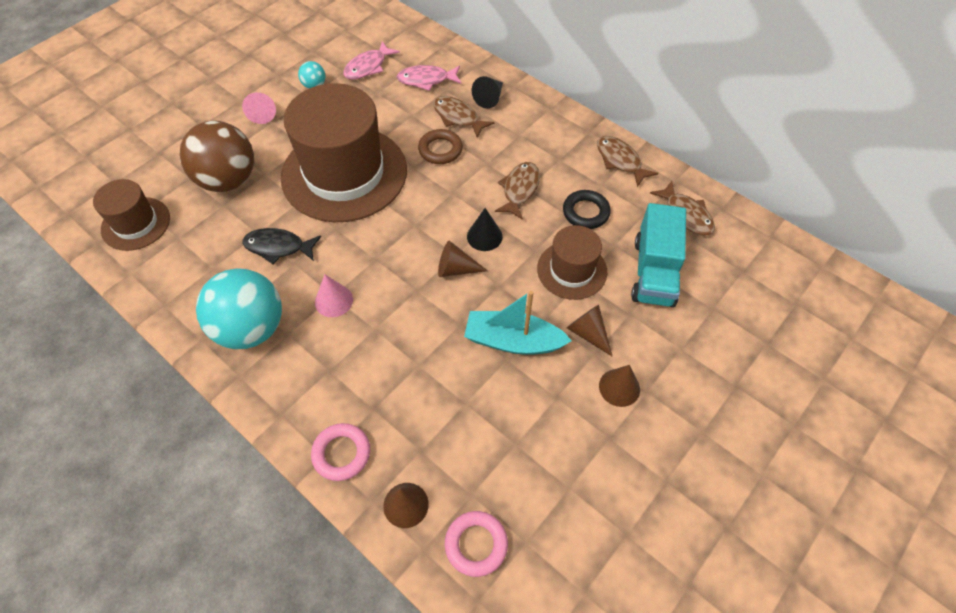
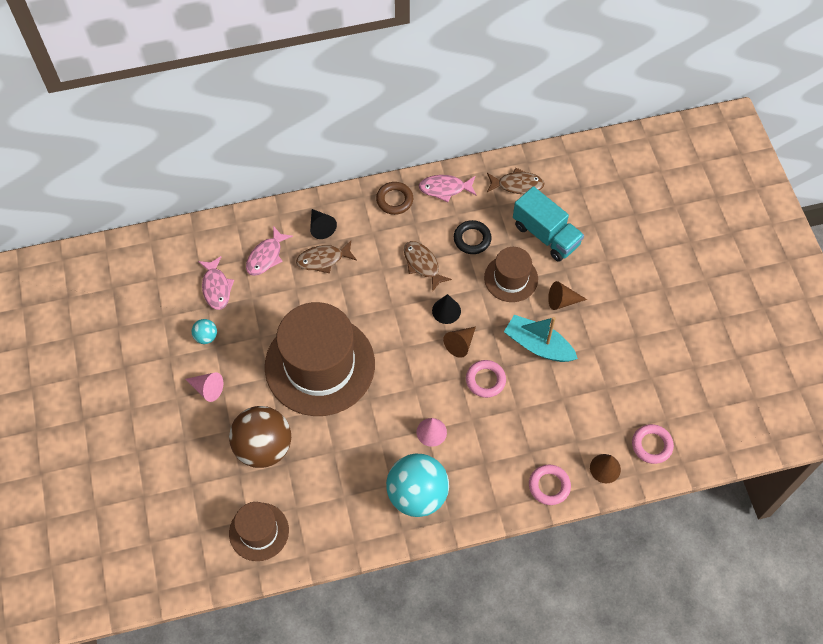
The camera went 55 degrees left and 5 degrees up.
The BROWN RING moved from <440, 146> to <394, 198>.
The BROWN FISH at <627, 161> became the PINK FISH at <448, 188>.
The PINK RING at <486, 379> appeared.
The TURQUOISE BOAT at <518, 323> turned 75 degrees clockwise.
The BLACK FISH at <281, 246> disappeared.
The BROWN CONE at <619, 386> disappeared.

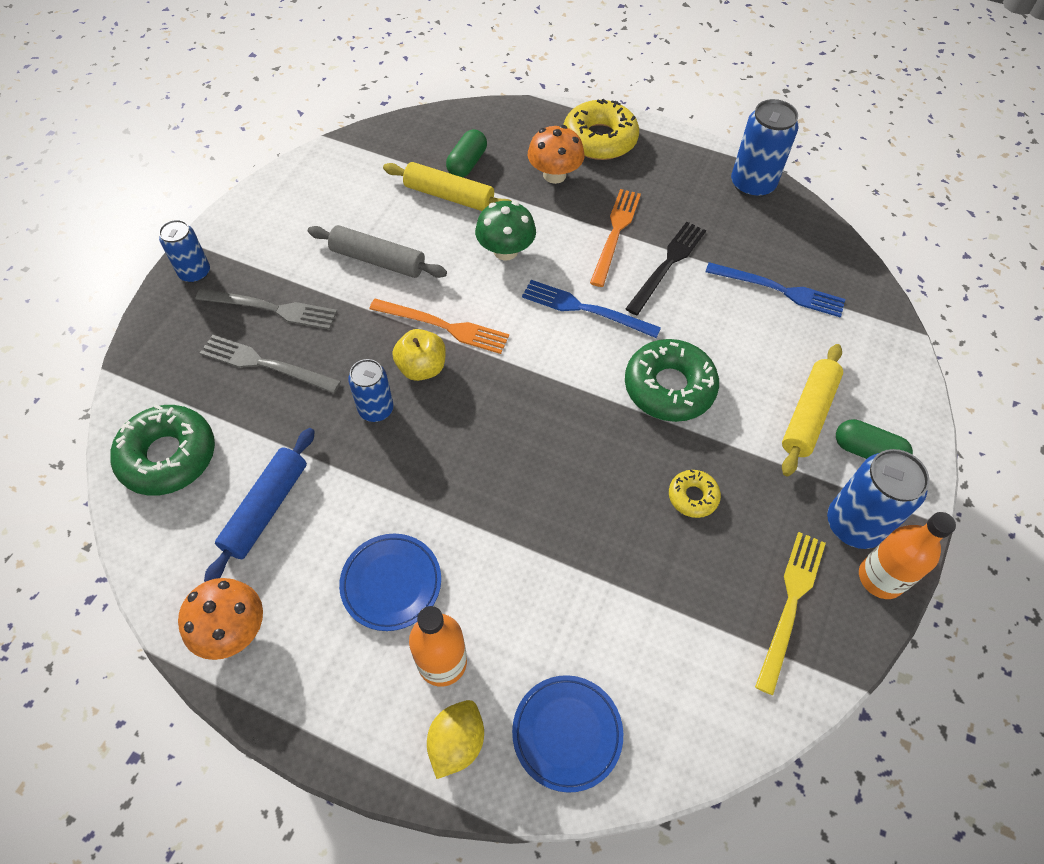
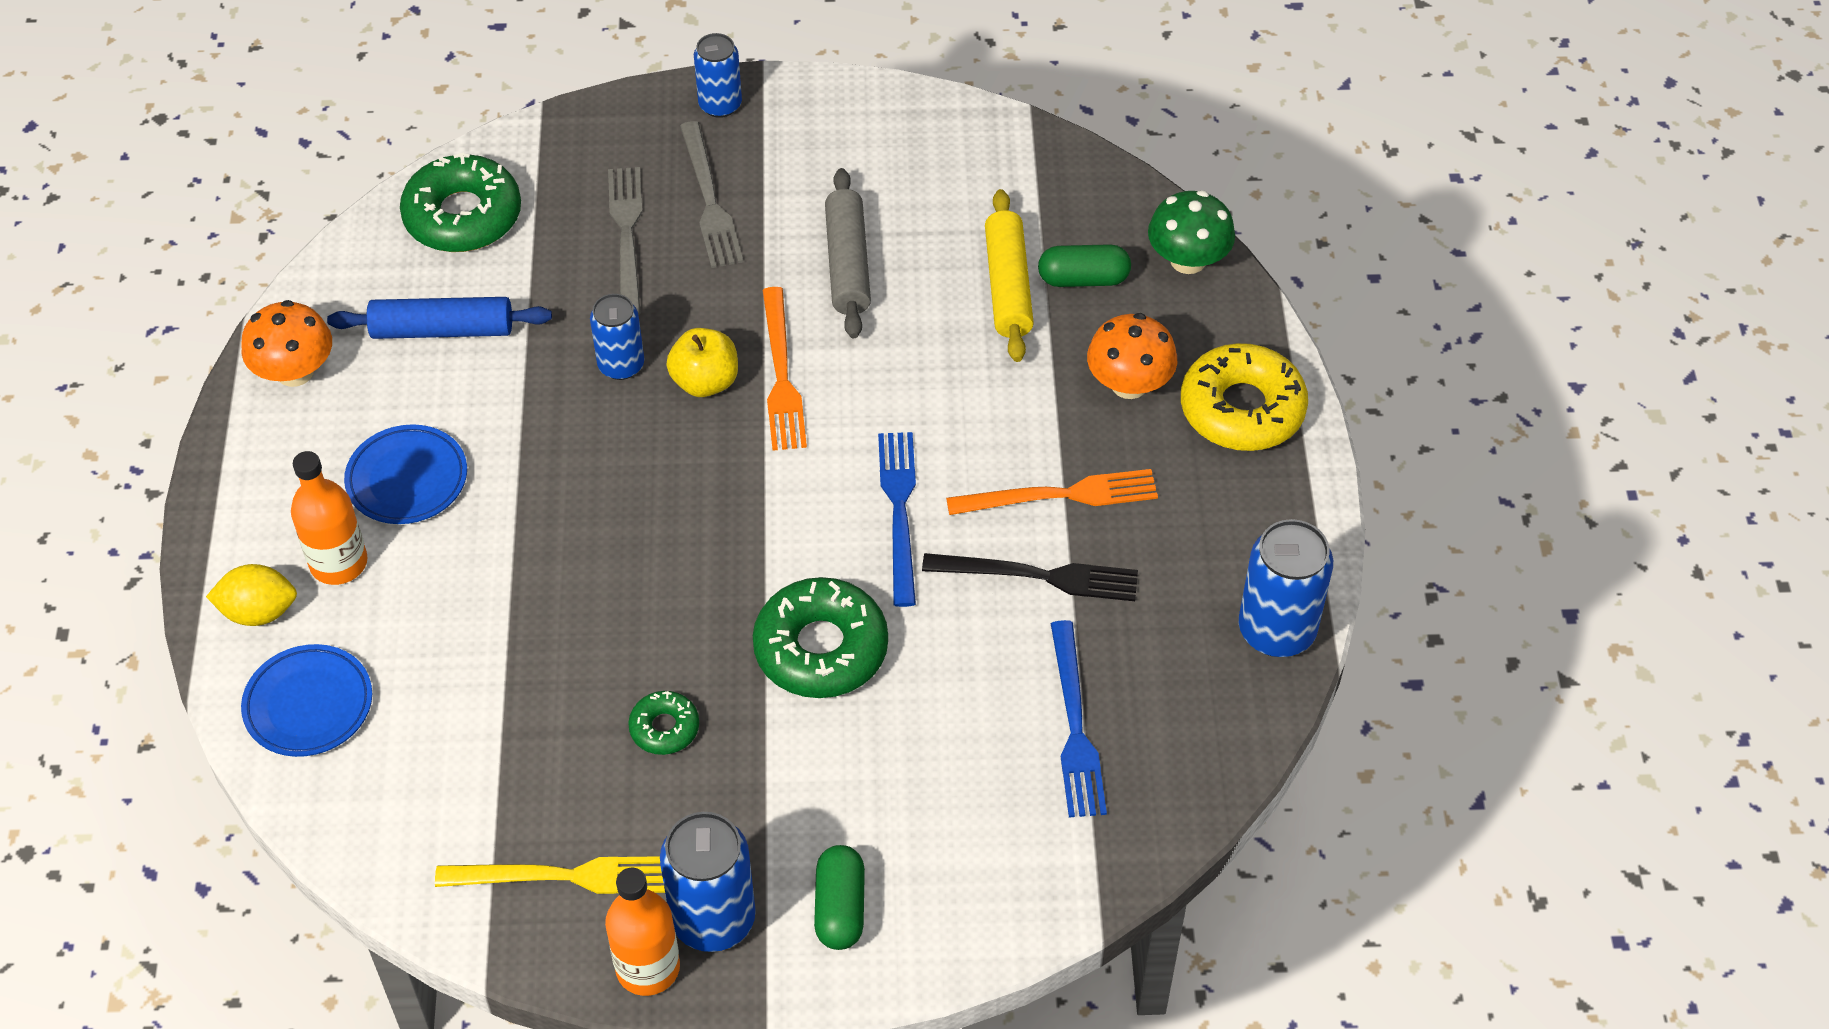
The camera went 65 degrees right and 5 degrees down.
The YELLOW DONUT at <695, 494> became the GREEN DONUT at <663, 723>.
The GREEN MUSHROOM moved from <505, 231> to <1191, 232>.
The YELLOW ROLLING PIN at <812, 410> disappeared.

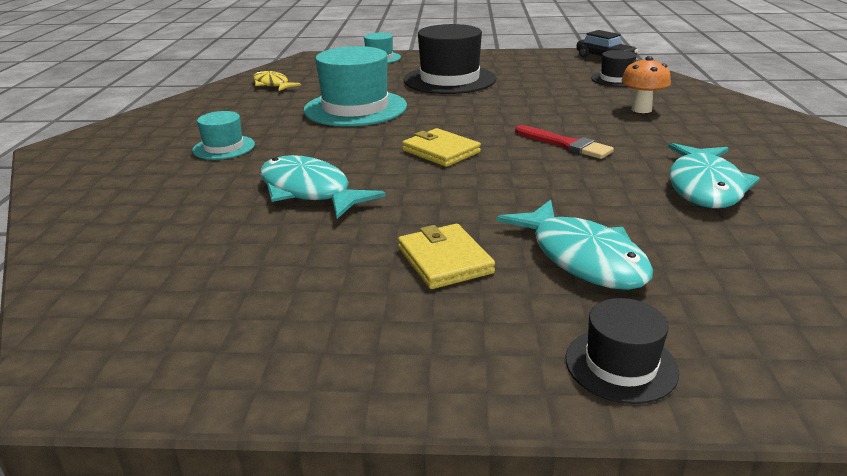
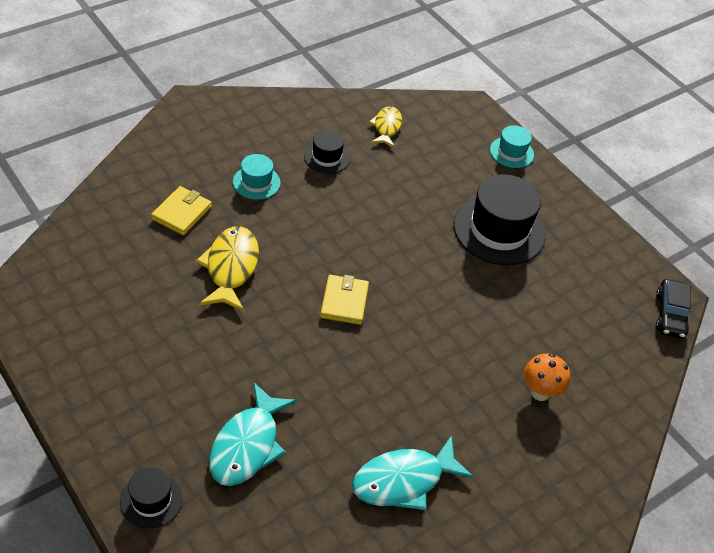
The camera went 45 degrees right and 20 degrees up.
The YELLOW WALLET moved from <446, 256> to <181, 210>.
The TURQUOISE FISH at <323, 187> became the YELLOW FISH at <227, 268>.
The BLACK HAT moved from <613, 68> to <327, 152>.
The TURQUOISE HAT at <355, 86> disappeared.
The RED BRUSH at <564, 142> disappeared.

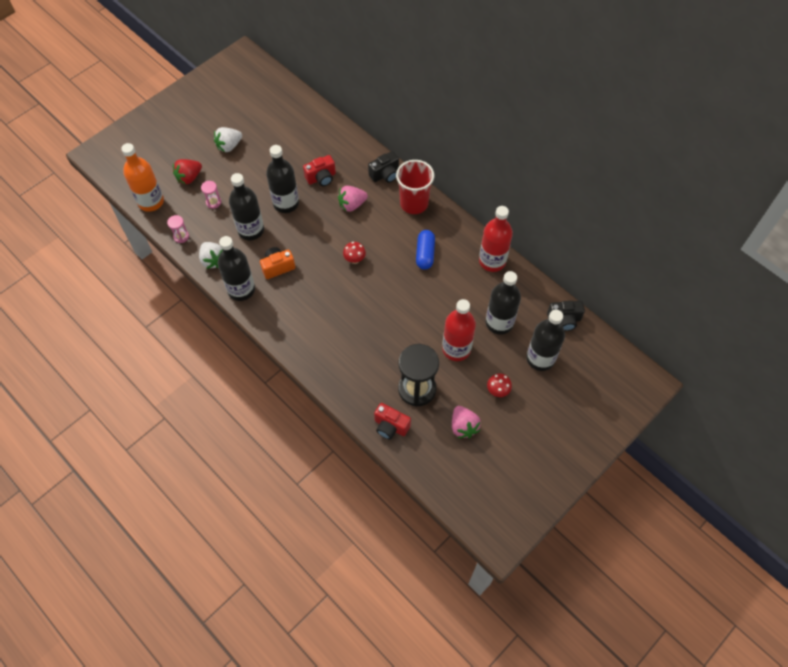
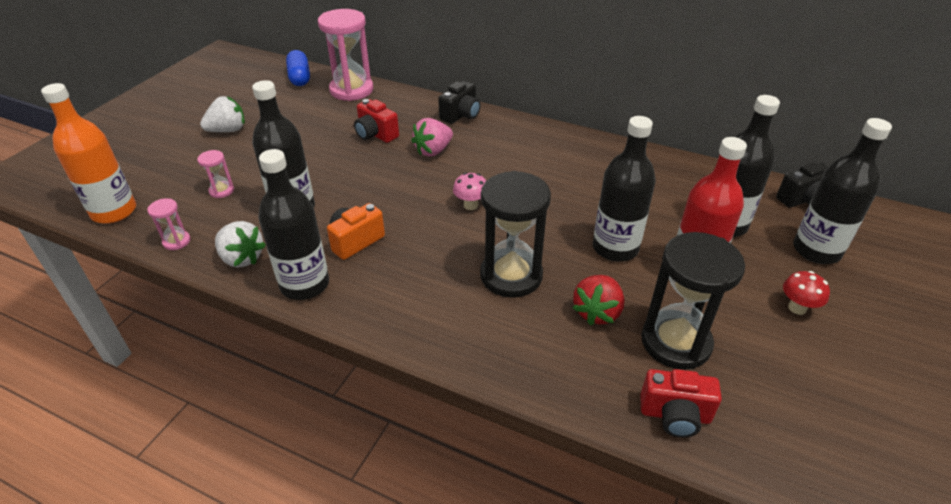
The camera went 20 degrees left and 20 degrees down.
The WHITE STRAWBERRY at <228, 139> turned 150 degrees counterclockwise.
The BLUE CAPSULE moved from <425, 250> to <298, 68>.
The PINK HOURGLASS at <345, 55> appeared.
The RED CAMERA at <319, 170> turned 90 degrees clockwise.
The RED MUSHROOM at <354, 253> became the PINK MUSHROOM at <469, 191>.
The BLACK HOURGLASS at <515, 234> appeared.
The RED STRAWBERRY moved from <187, 172> to <598, 300>.
The BLACK BOTTLE moved from <282, 179> to <624, 189>.
The RED CUP at <415, 187> disappeared.
The PINK STRAWBERRY at <466, 422> disappeared.
The RED BOTTLE at <496, 239> disappeared.

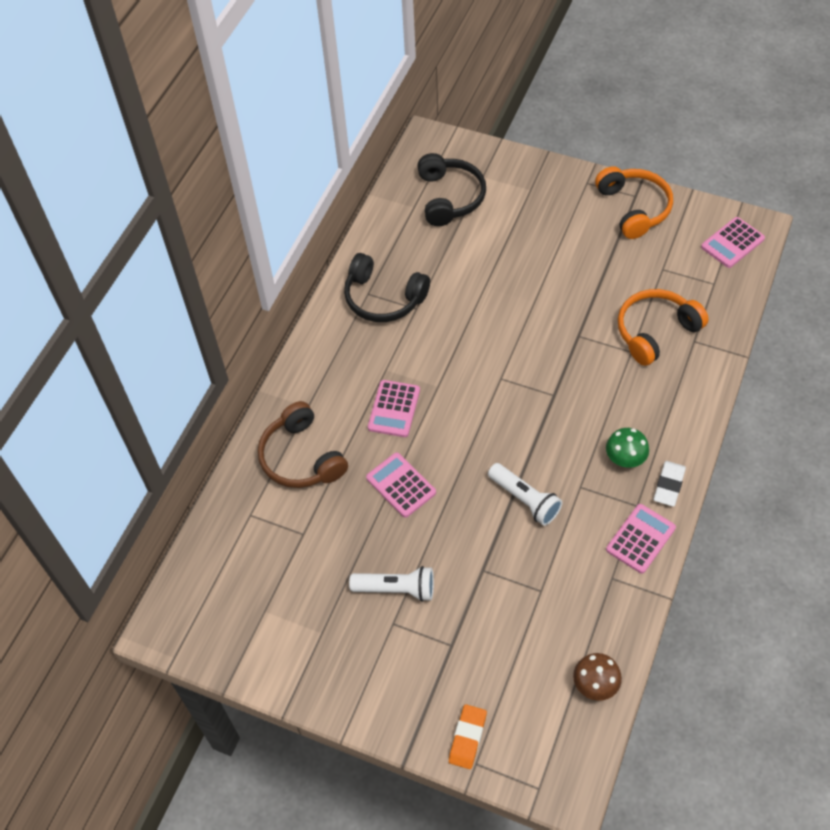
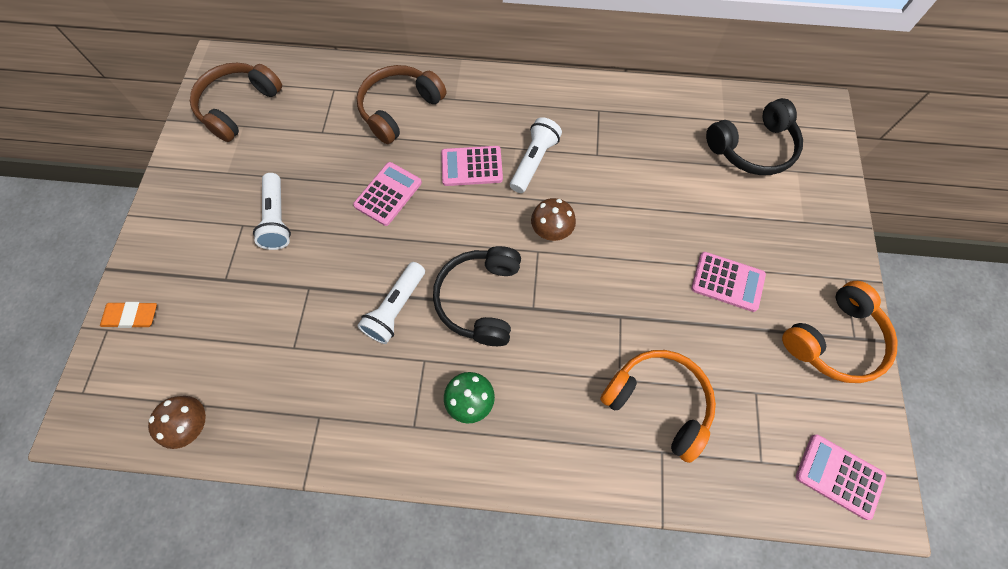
The camera went 70 degrees right and 10 degrees up.
The BROWN HEADPHONES at <236, 102> appeared.
The BLACK HEADPHONES moved from <387, 287> to <477, 296>.
The WHITE FLASHLIGHT at <536, 155> appeared.
The BROWN MUSHROOM at <553, 219> appeared.
The PINK CALCULATOR moved from <641, 539> to <728, 282>.
The WHITE ERASER at <669, 484> disappeared.

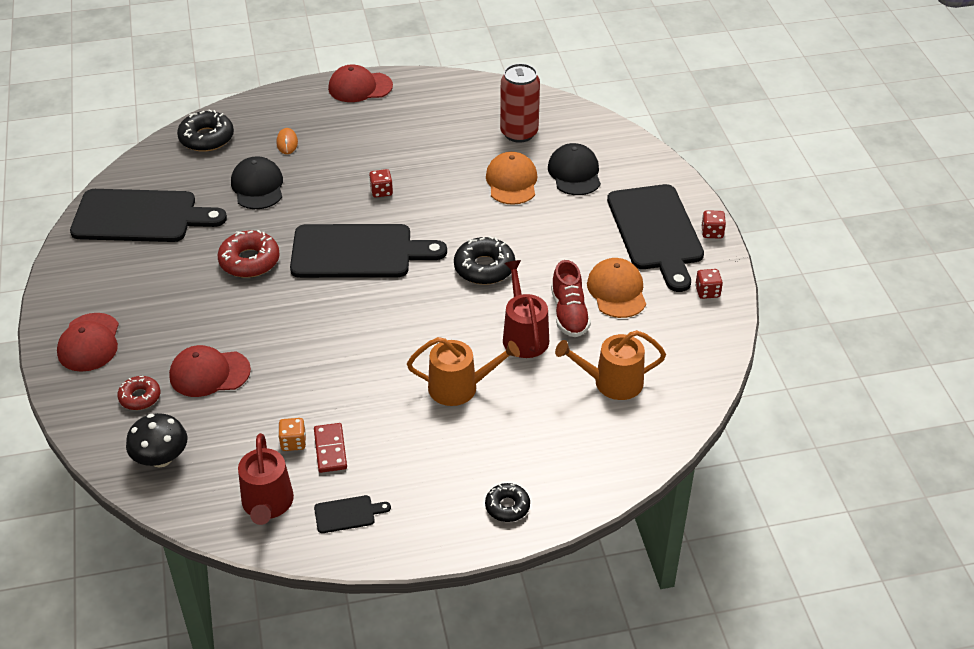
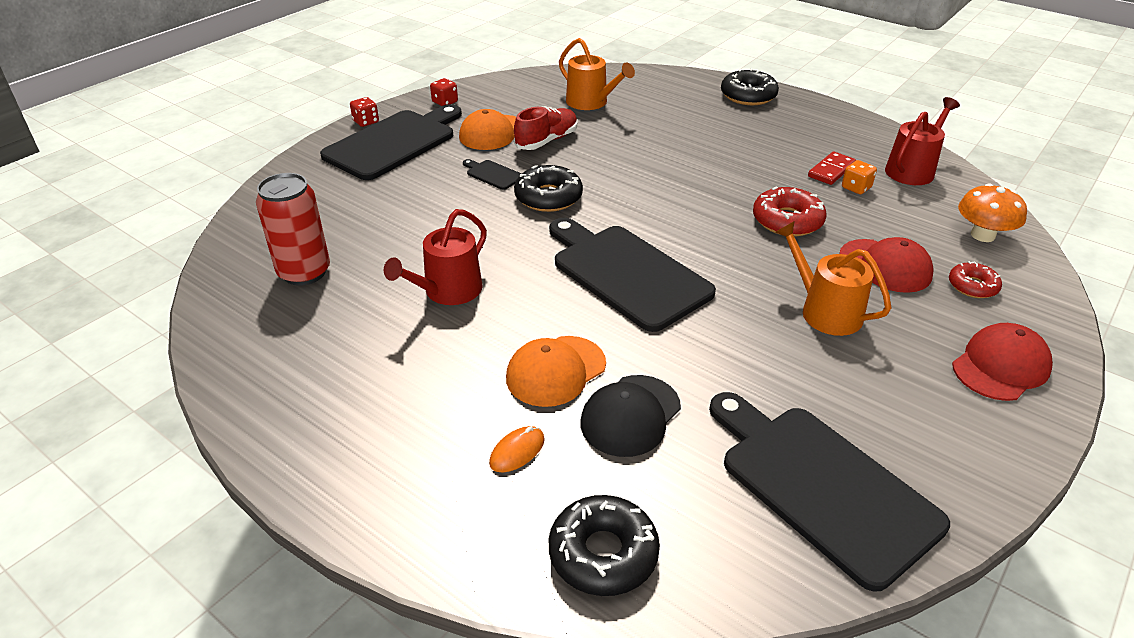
The camera went 130 degrees left and 5 degrees down.
The RED WATERING CAN moved from <526, 309> to <435, 257>.
The BLACK CUTTING BOARD moved from <352, 514> to <492, 174>.
The ORANGE CAP moved from <511, 178> to <556, 371>.
The BLACK DONUT at <507, 502> changed to 1.61 times the size.
The RED DONUT moved from <248, 254> to <789, 211>.
The ORANGE WATERING CAN moved from <463, 371> to <833, 278>.
The BLACK MUSHROOM at <157, 440> became the ORANGE MUSHROOM at <992, 212>.
The RED CAP at <360, 83> disappeared.
The RED DICE at <381, 183> disappeared.
The BLACK CAP at <574, 169> disappeared.

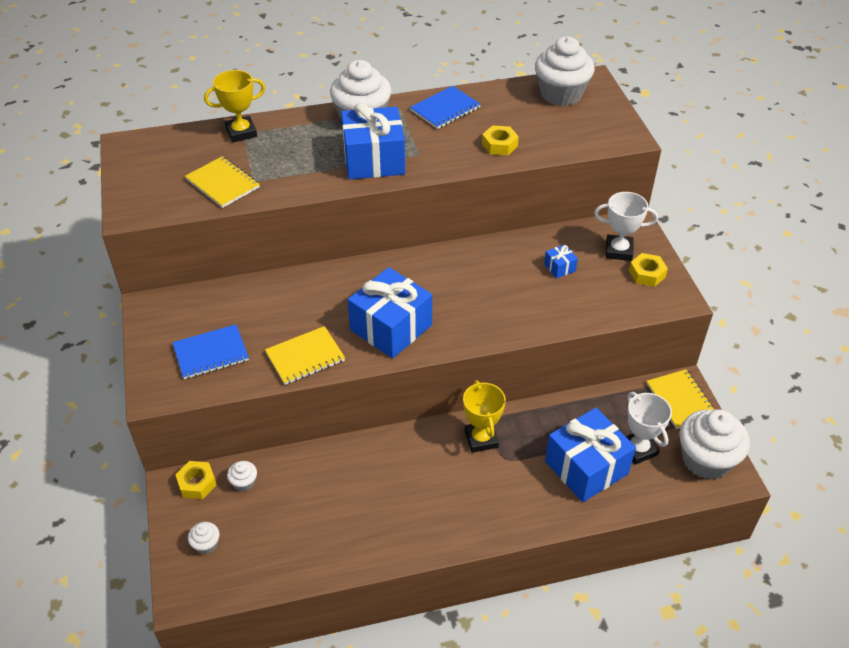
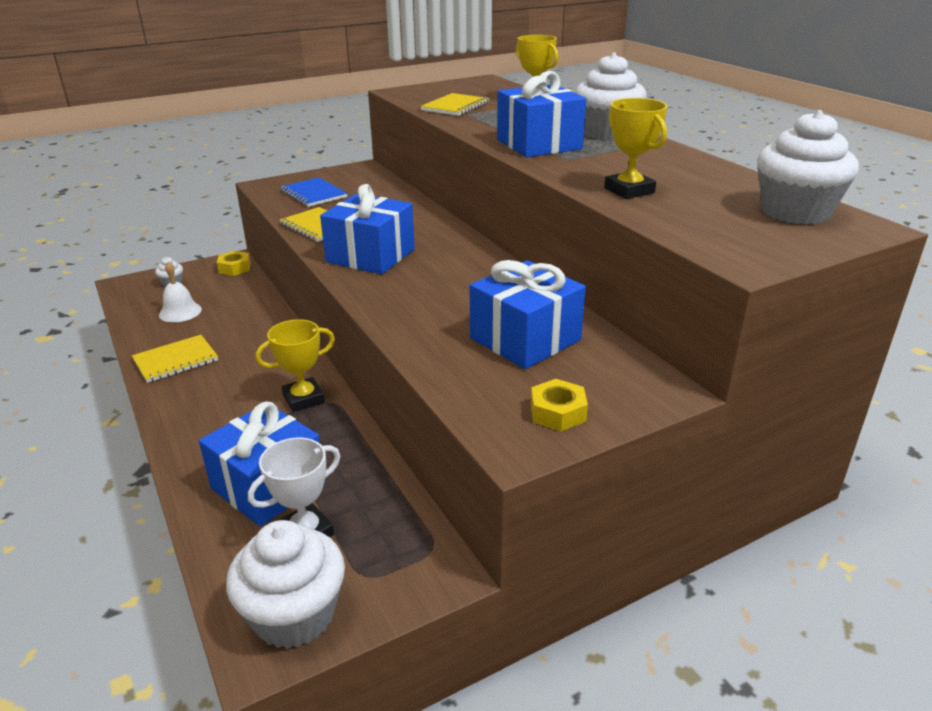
The camera went 75 degrees right and 15 degrees down.
The YELLOW NOTEBOOK moved from <680, 399> to <175, 359>.
The WHITE BELL at <180, 292> appeared.
The BLUE GIFT at <561, 261> changed to 2.39 times the size.
The YELLOW NUT at <500, 140> was replaced by the YELLOW TROPHY at <635, 148>.
The WHITE CUPCAKE at <242, 476> disappeared.
The BLUE NOTEBOOK at <445, 107> disappeared.
The WHITE TROPHY at <626, 226> disappeared.

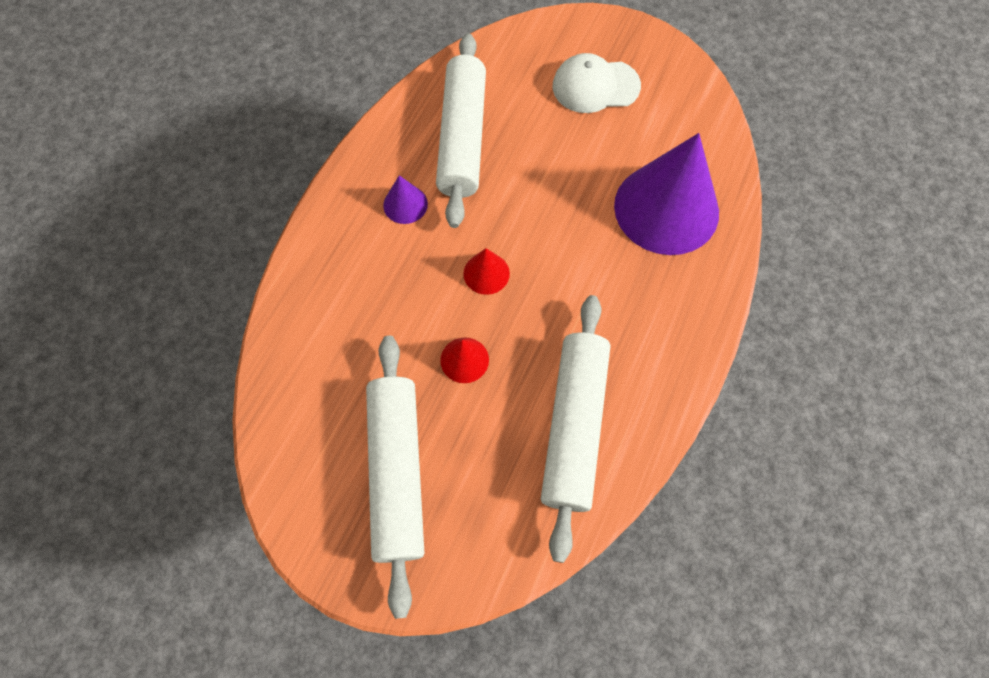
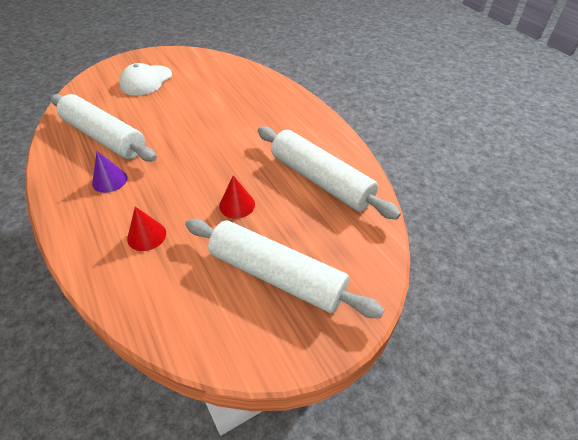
The camera went 55 degrees left and 20 degrees down.
The RED CONE moved from <486, 271> to <146, 229>.
The PURPLE CONE at <666, 194> disappeared.

